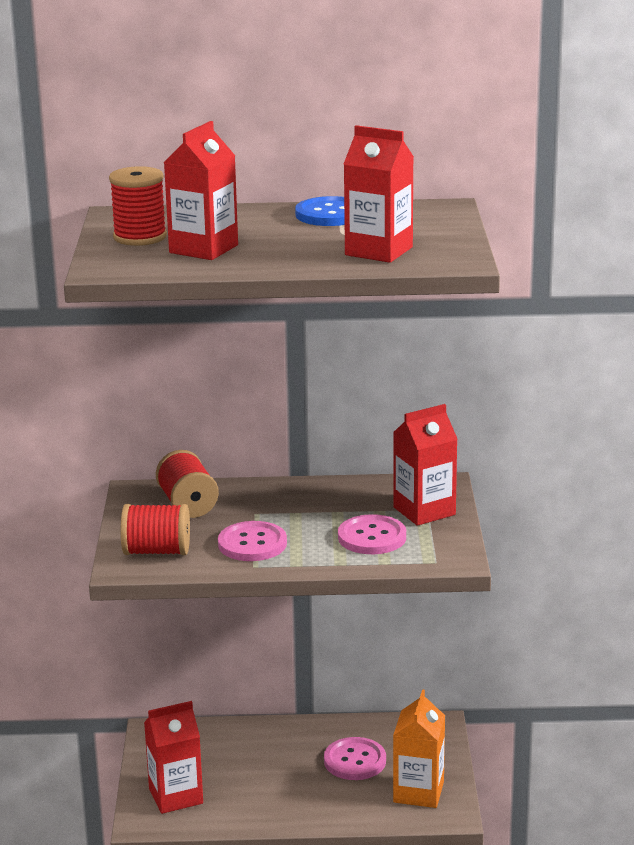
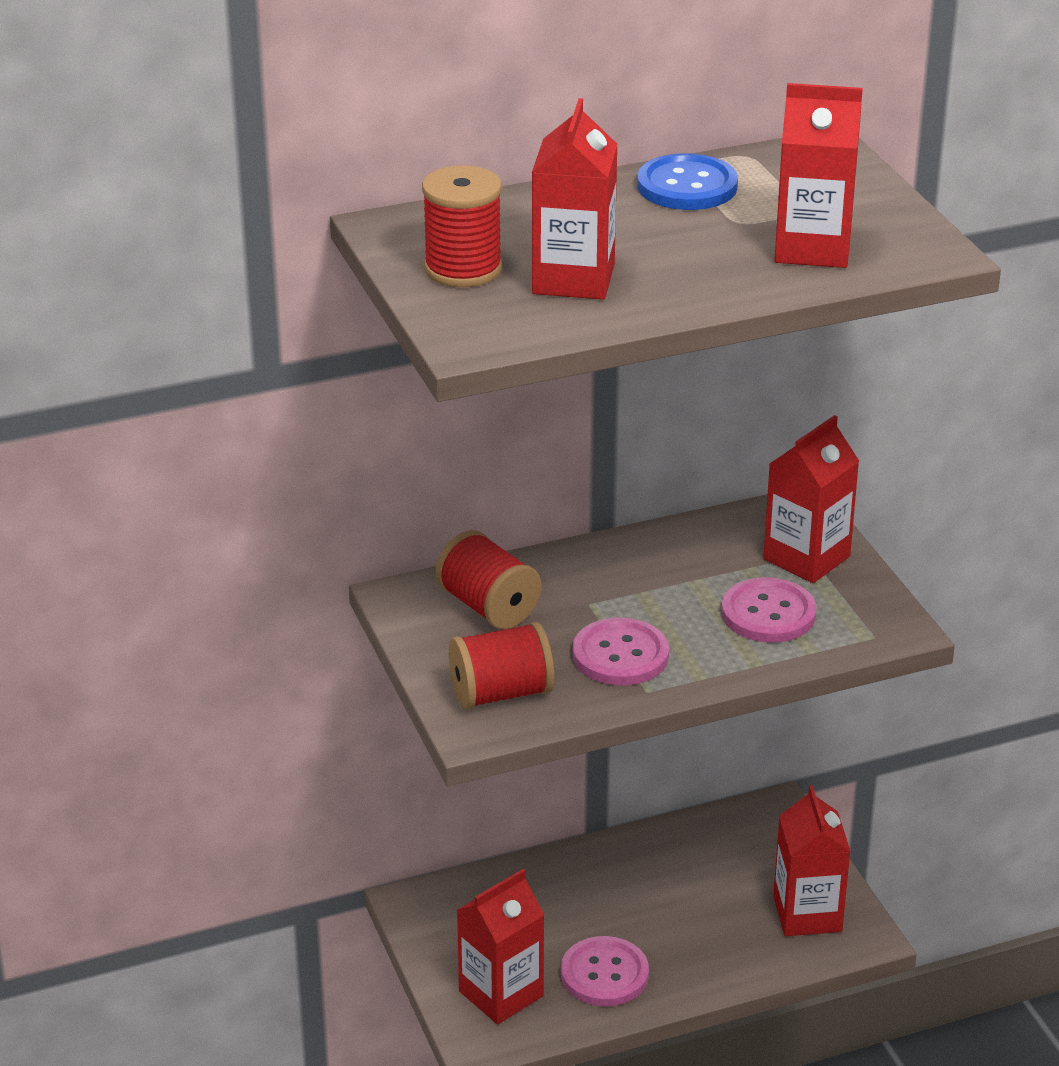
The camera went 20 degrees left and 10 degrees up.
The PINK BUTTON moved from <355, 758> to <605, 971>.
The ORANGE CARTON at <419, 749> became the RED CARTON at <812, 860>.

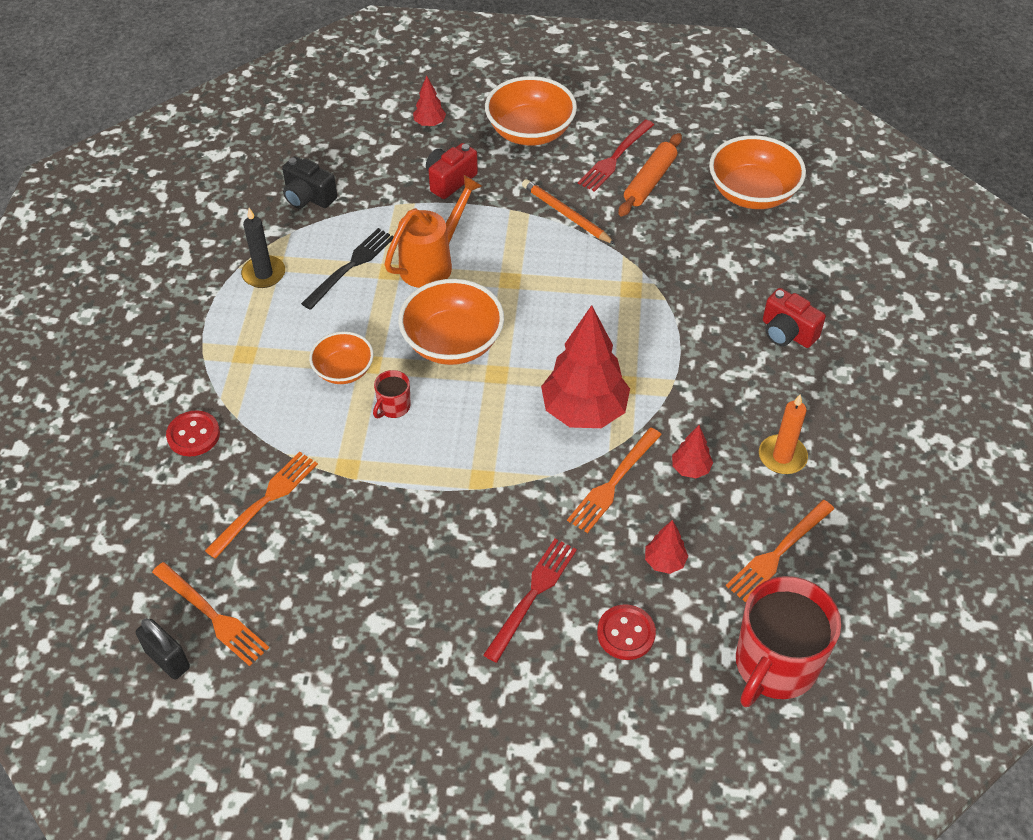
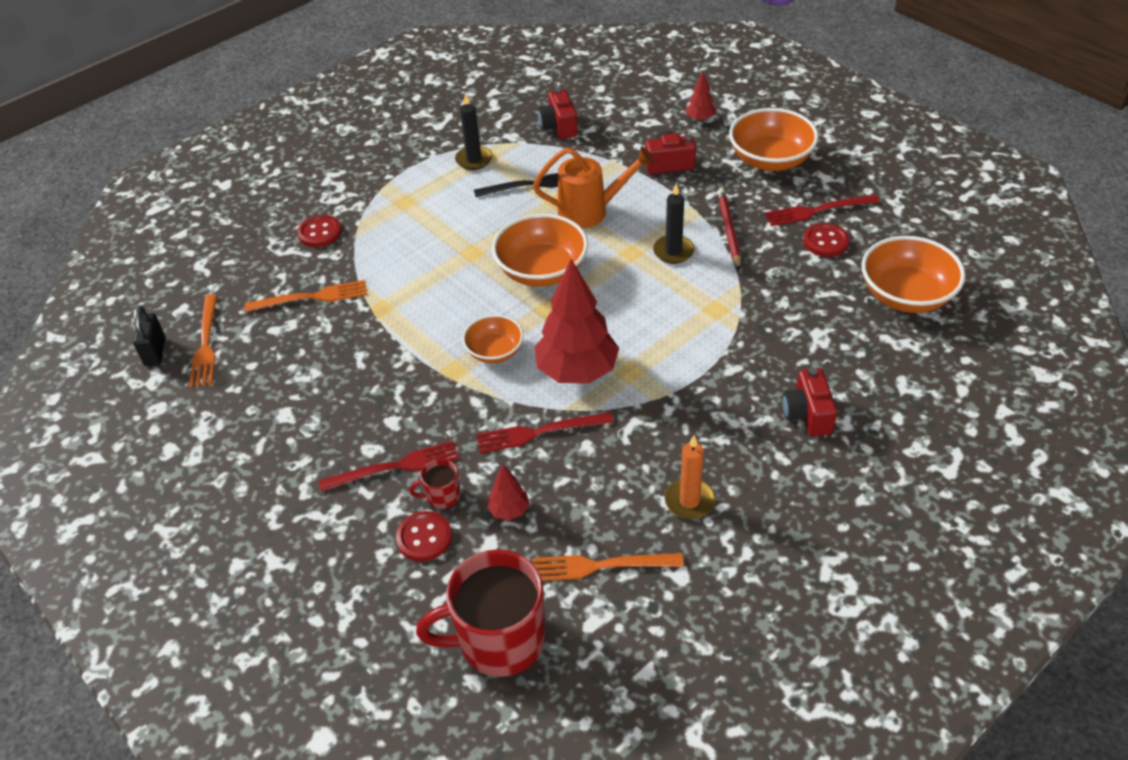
The camera went 45 degrees right and 5 degrees down.
The RED MUG moved from <392, 394> to <434, 484>.
The ORANGE BOWL moved from <341, 357> to <493, 339>.
The ORANGE FORK at <614, 480> became the RED FORK at <544, 432>.
The BLACK CAMERA at <309, 182> became the RED CAMERA at <558, 113>.
The BLACK CANDLE at <674, 224> appeared.
The ORANGE PENCIL at <568, 211> became the RED PENCIL at <729, 229>.
The ORANGE ROLLING PIN at <650, 175> was replaced by the RED BUTTON at <826, 240>.
The RED TREE at <692, 451> disappeared.

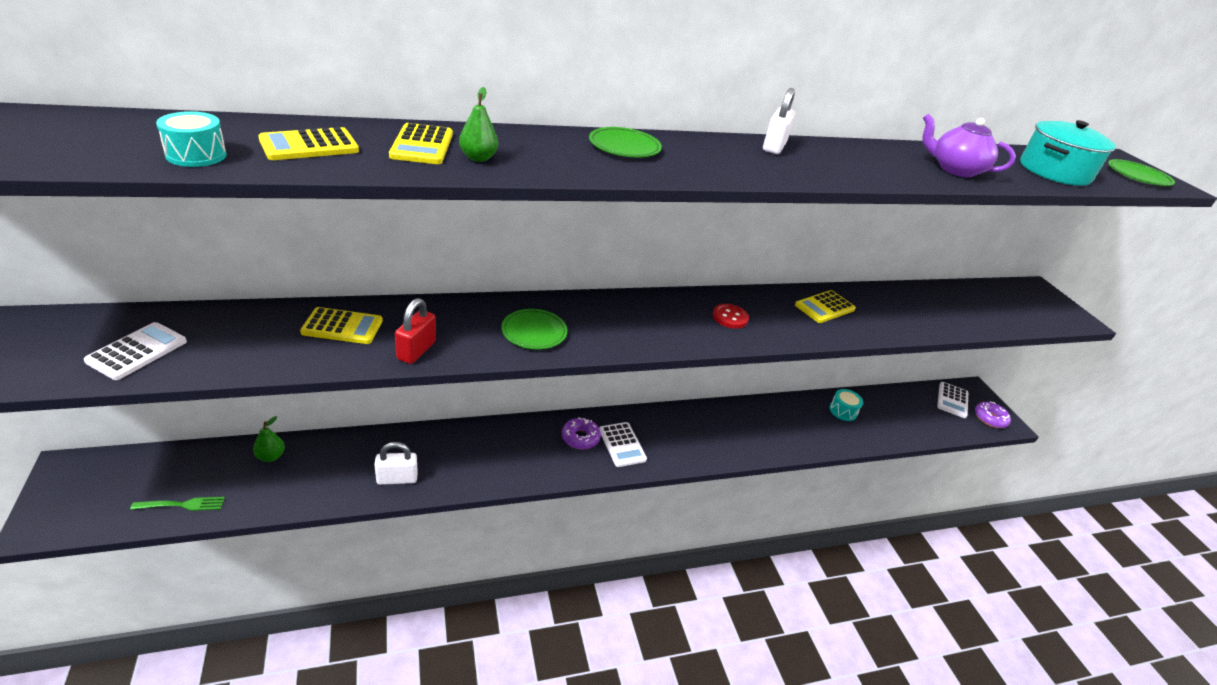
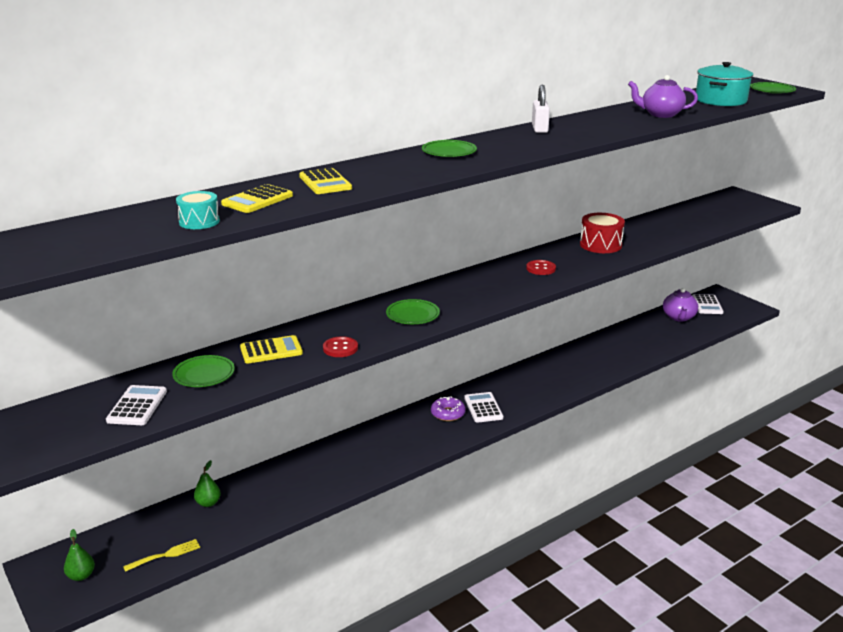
The camera went 15 degrees left and 10 degrees down.
The GREEN PEAR moved from <478, 124> to <79, 555>.
The GREEN FORK at <177, 504> became the YELLOW FORK at <161, 555>.
The GREEN PLATE at <203, 371> appeared.
The RED PADLOCK at <415, 331> was replaced by the RED BUTTON at <340, 346>.
The WHITE CALCULATOR at <623, 444> turned 150 degrees counterclockwise.
The YELLOW CALCULATOR at <825, 306> was replaced by the RED DRUM at <602, 233>.
The PURPLE TEAPOT at <680, 305> appeared.
The WHITE PADLOCK at <396, 463> disappeared.
The TURQUOISE DRUM at <846, 405> disappeared.
The PURPLE DONUT at <993, 414> disappeared.

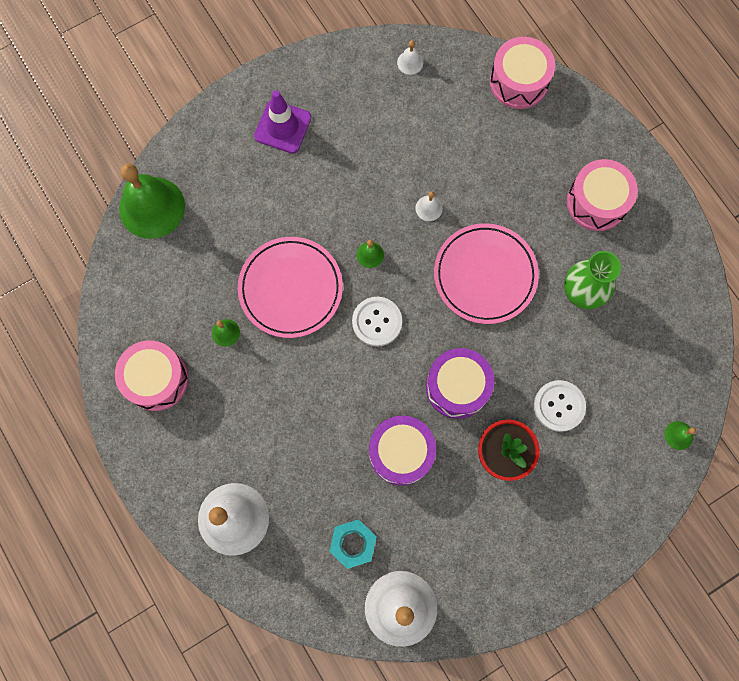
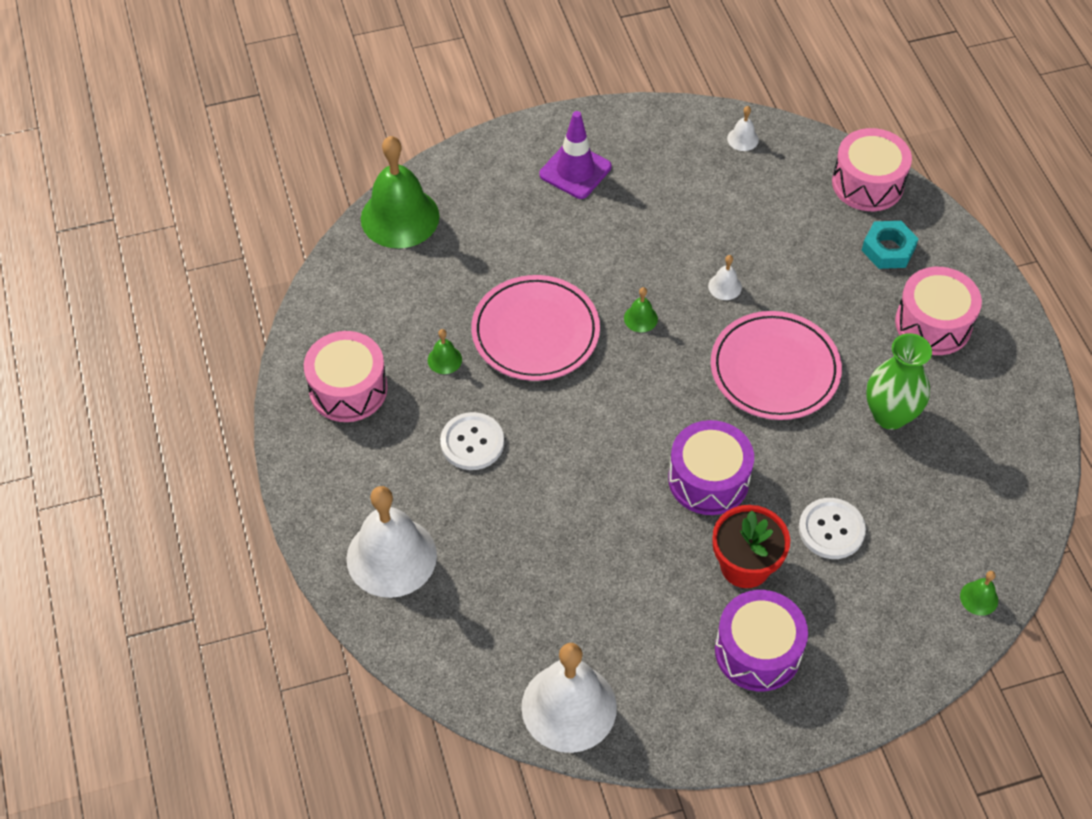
The camera went 15 degrees right and 20 degrees down.
The WHITE BUTTON moved from <377, 322> to <472, 441>.
The PURPLE DRUM moved from <402, 450> to <761, 640>.
The TURQUOISE NUT moved from <353, 544> to <890, 245>.

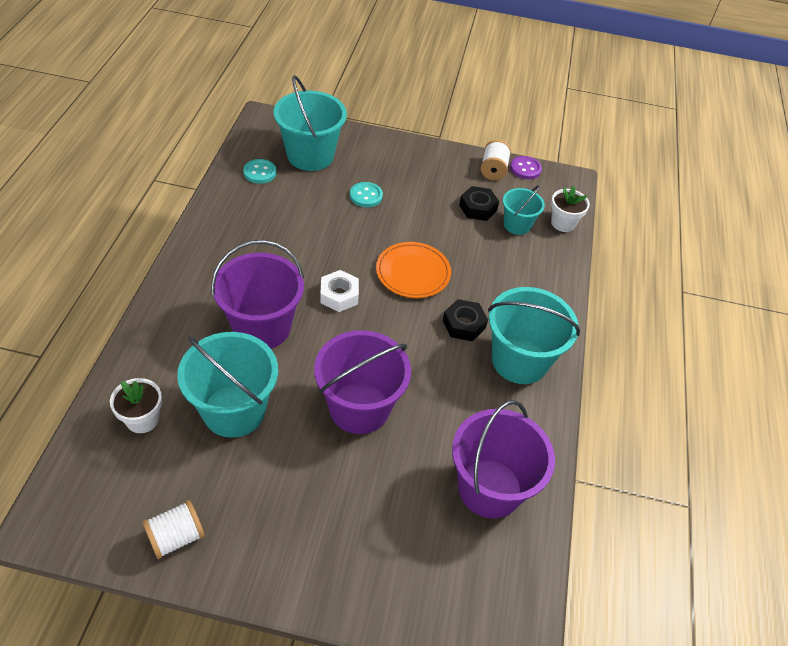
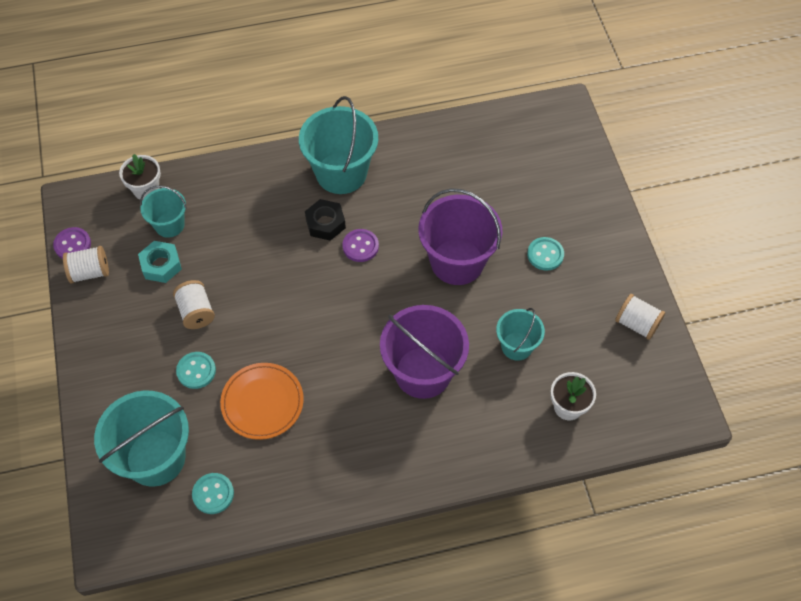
The camera went 110 degrees left and 10 degrees up.
The BLACK NUT at <479, 203> became the TURQUOISE NUT at <160, 262>.
The WHITE SPOOL at <194, 304> appeared.
The ORANGE PLATE moved from <413, 270> to <262, 401>.
The PURPLE BUTTON at <361, 245> appeared.
The TURQUOISE BUCKET at <227, 385> changed to 0.56 times the size.
The TURQUOISE BUTTON at <545, 254> appeared.
The WHITE NUT at <339, 291> disappeared.
The PURPLE BUCKET at <503, 459> disappeared.

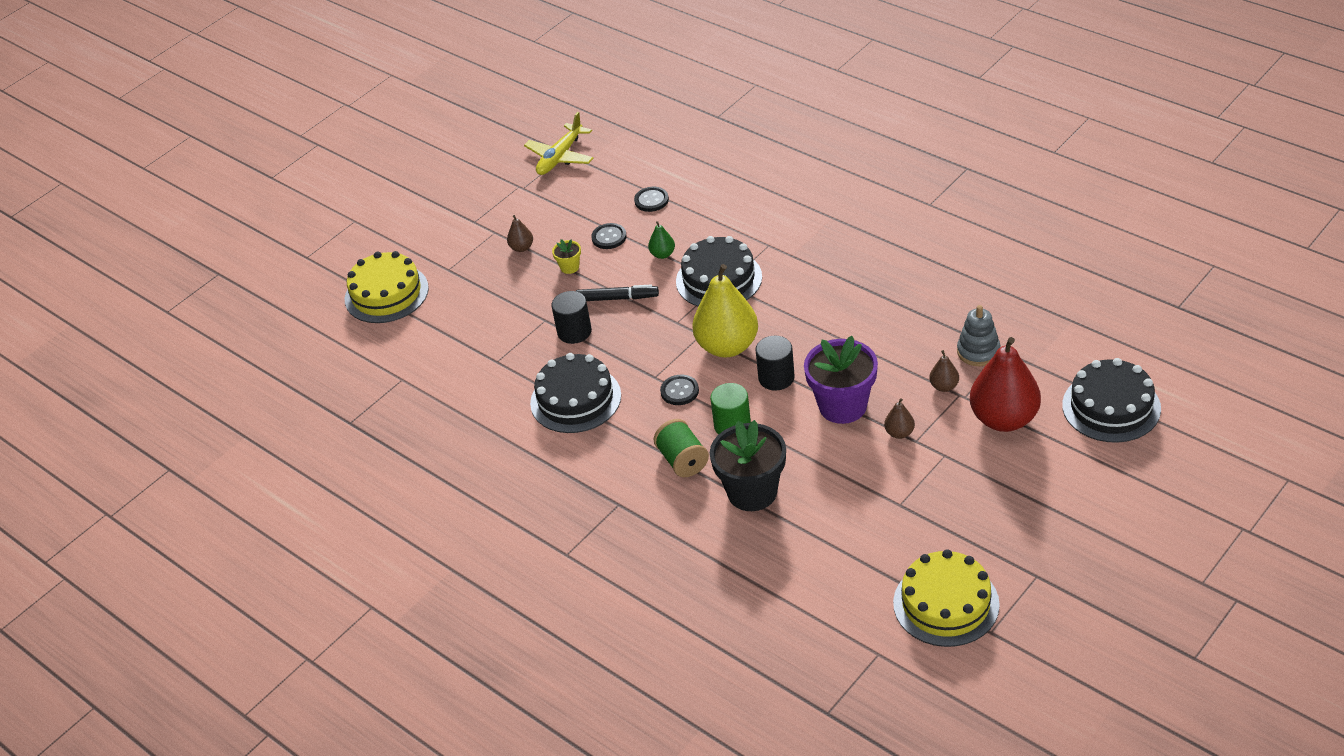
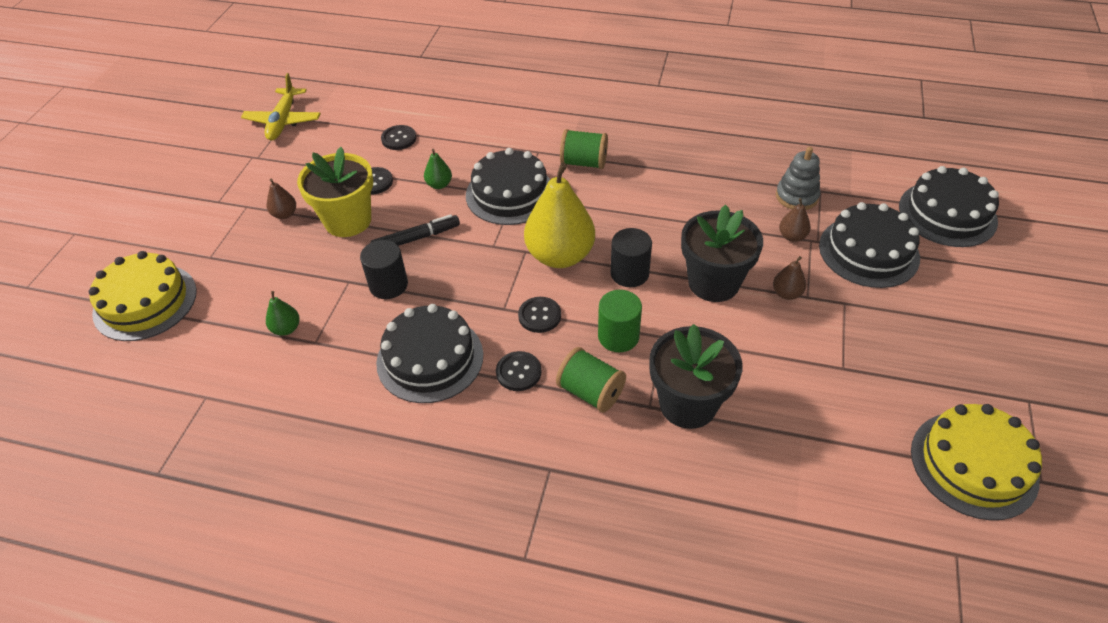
The camera went 30 degrees left and 5 degrees up.
The GREEN PEAR at <283, 313> appeared.
The YELLOW FLOWER POT at <566, 256> changed to 2.27 times the size.
The BLACK BUTTON at <518, 371> appeared.
The GREEN SPOOL at <584, 149> appeared.
The PURPLE FLOWER POT at <841, 380> became the BLACK FLOWER POT at <722, 253>.
The RED PEAR at <1005, 384> was replaced by the BLACK CAKE at <869, 245>.

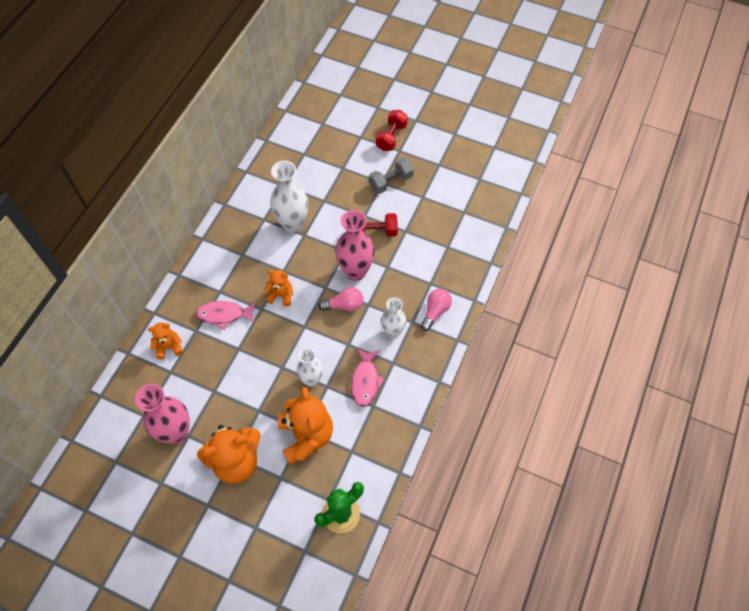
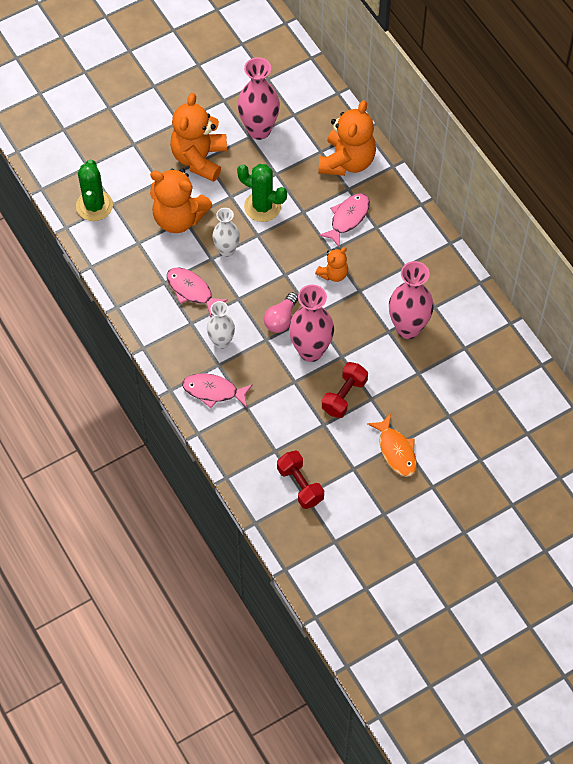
The camera went 125 degrees right and 0 degrees up.
The PINK LIGHT BULB at <436, 310> was replaced by the PINK FISH at <217, 390>.
The GREEN CACTUS at <262, 193> appeared.
The RED DUMBBELL moved from <392, 130> to <300, 479>.
The ORANGE TEDDY BEAR at <165, 341> changed to 1.91 times the size.
The GREY DUMBBELL at <391, 175> was replaced by the ORANGE FISH at <392, 445>.
The WHITE VASE at <289, 197> became the PINK VASE at <411, 300>.

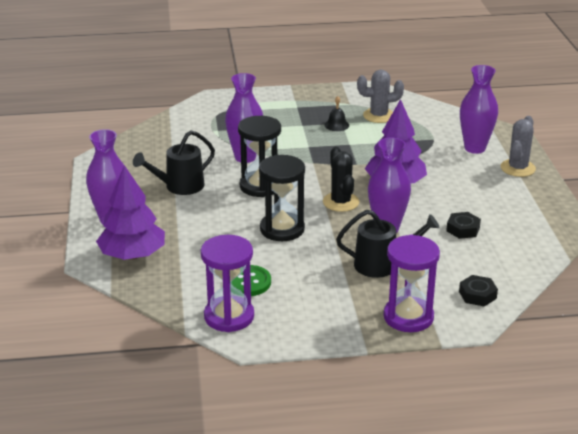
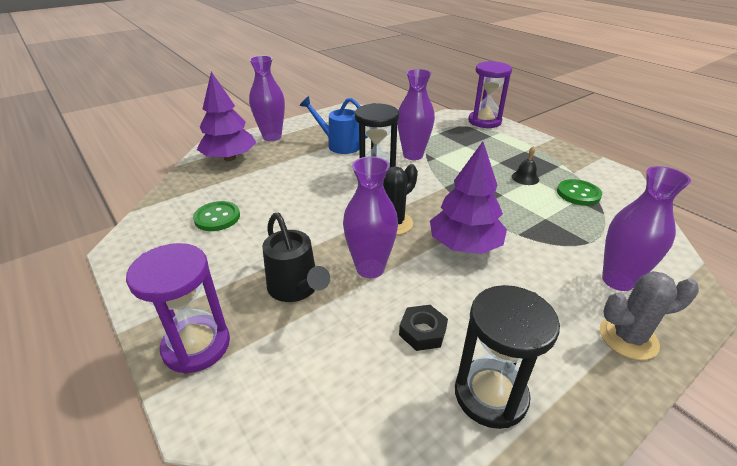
The camera went 60 degrees right and 5 degrees up.
The BLACK WATERING CAN at <174, 162> became the BLUE WATERING CAN at <334, 125>.
The BLACK HOURGLASS moved from <282, 198> to <507, 357>.
The PURPLE HOURGLASS moved from <227, 283> to <490, 94>.
The GREY CACTUS at <380, 96> was replaced by the GREEN BUTTON at <579, 192>.
The BLACK NUT at <478, 291> disappeared.

